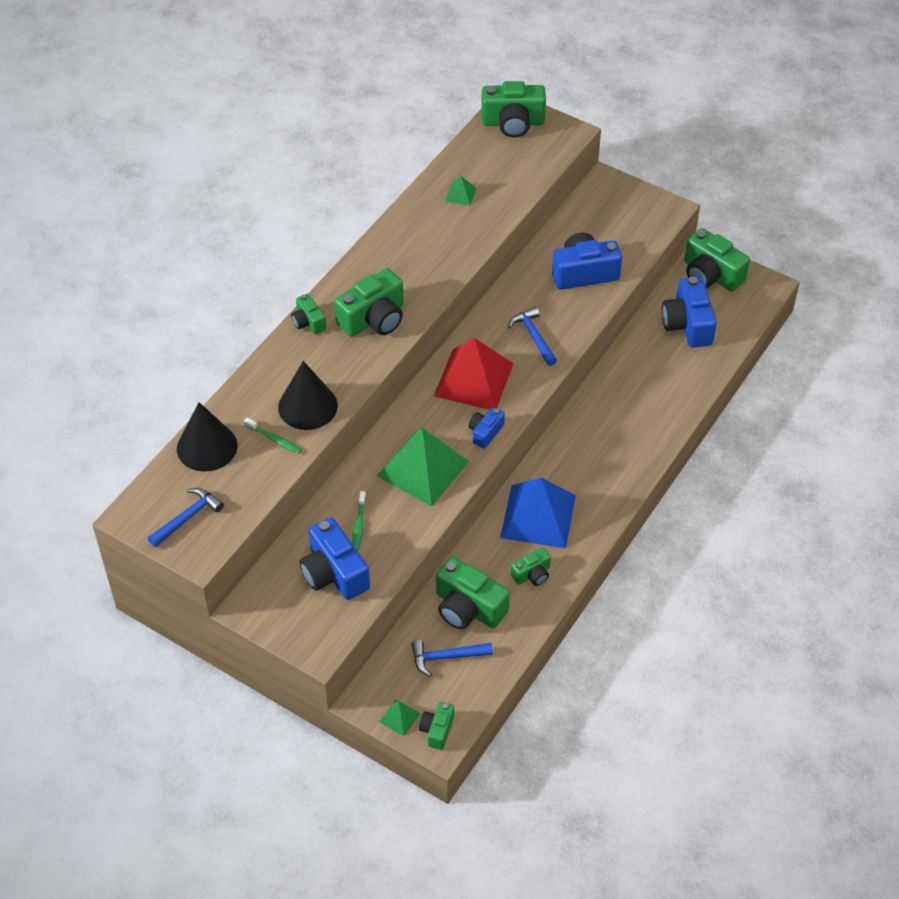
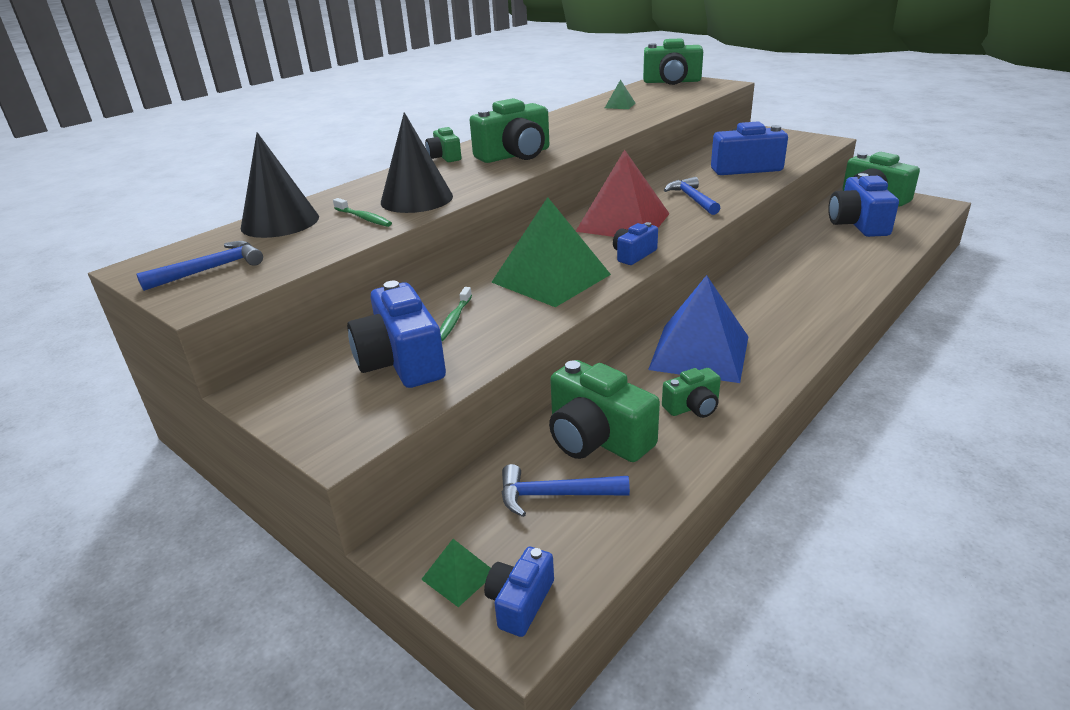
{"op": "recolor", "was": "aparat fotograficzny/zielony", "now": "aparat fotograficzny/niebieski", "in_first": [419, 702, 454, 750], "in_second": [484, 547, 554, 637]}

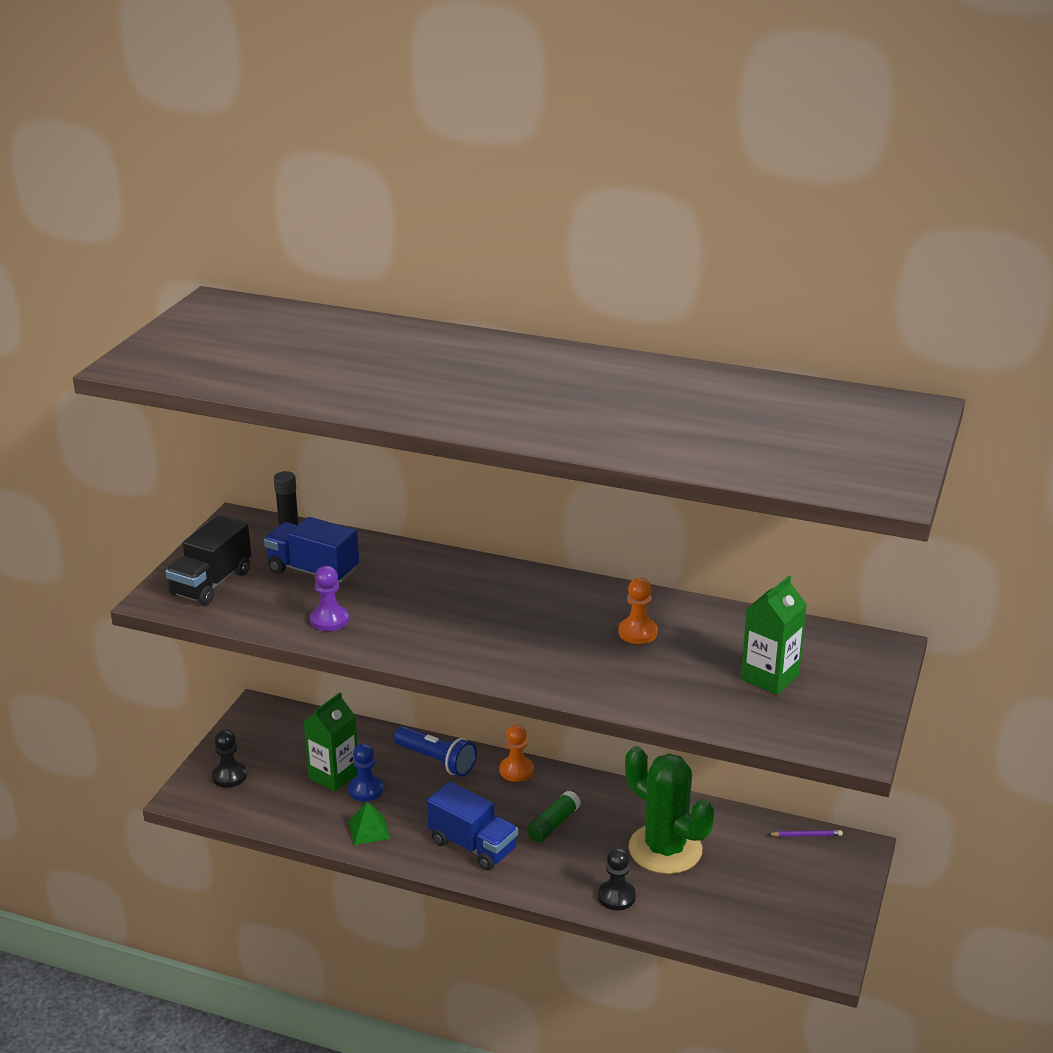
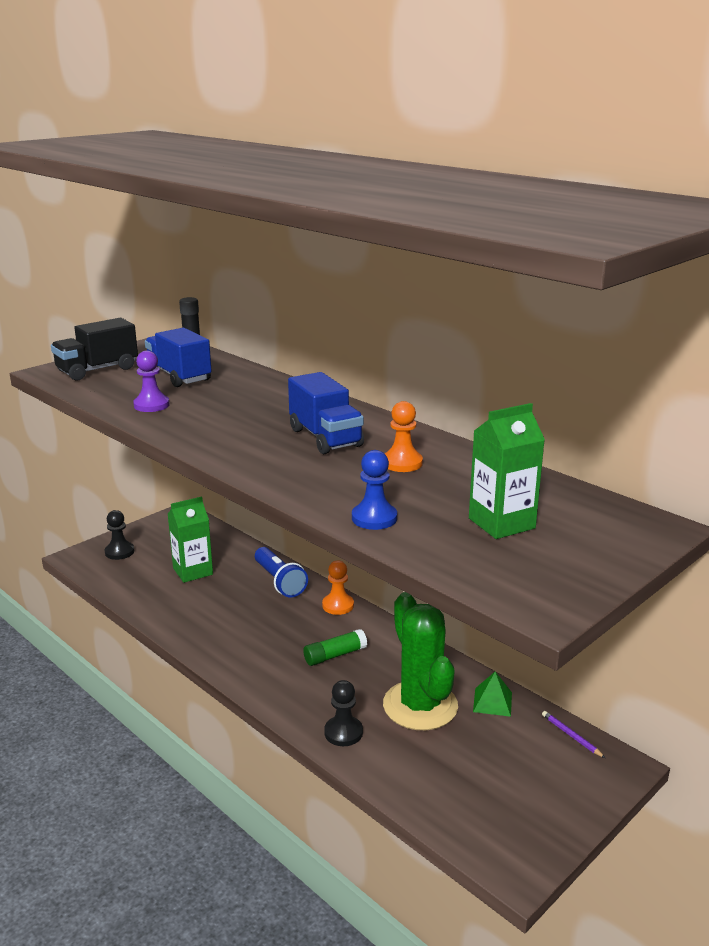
{"op": "move", "was": "pionek/niebieski", "in_first": [348, 743, 383, 802], "in_second": [352, 450, 397, 530]}
{"op": "move", "was": "piramida/zielony", "in_first": [348, 802, 390, 845], "in_second": [473, 671, 512, 717]}
{"op": "move", "was": "ciężarówka/niebieski", "in_first": [427, 781, 518, 871], "in_second": [288, 372, 364, 454]}
{"op": "rotate", "was": "ołówek/fioletowy", "in_first": [768, 830, 843, 837], "in_second": [542, 711, 605, 758], "clockwise": -150}

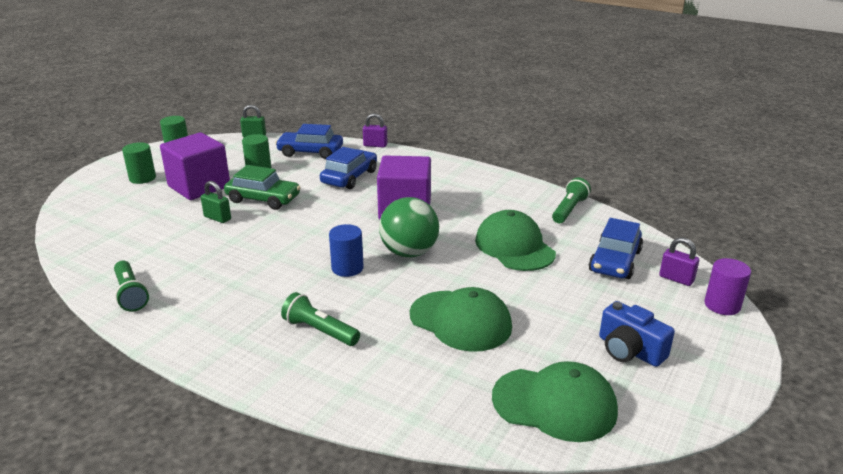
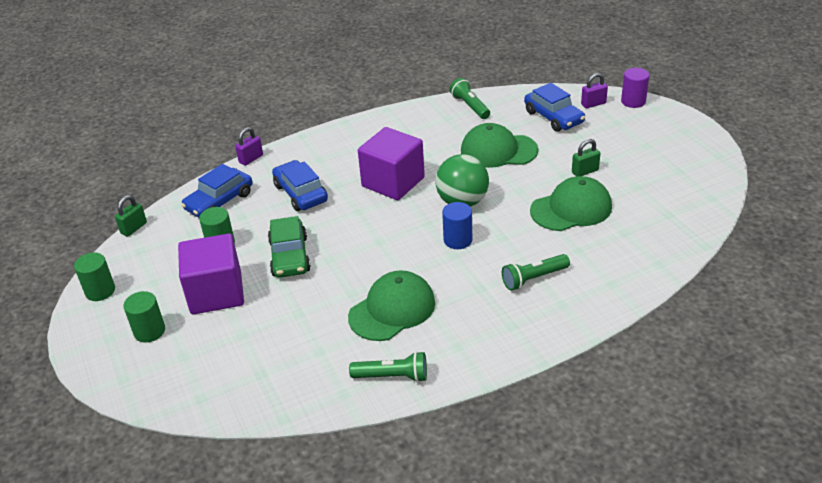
{"op": "delete", "was": "aparat fotograficzny/niebieski", "in_first": [599, 301, 675, 367]}
{"op": "move", "was": "kłódka/zielony", "in_first": [201, 181, 231, 223], "in_second": [572, 139, 600, 176]}
{"op": "move", "was": "czapka/zielony", "in_first": [492, 361, 618, 442], "in_second": [348, 270, 435, 341]}
{"op": "rotate", "was": "samochód/zielony", "in_first": [224, 165, 301, 210], "in_second": [268, 216, 311, 278], "clockwise": 120}

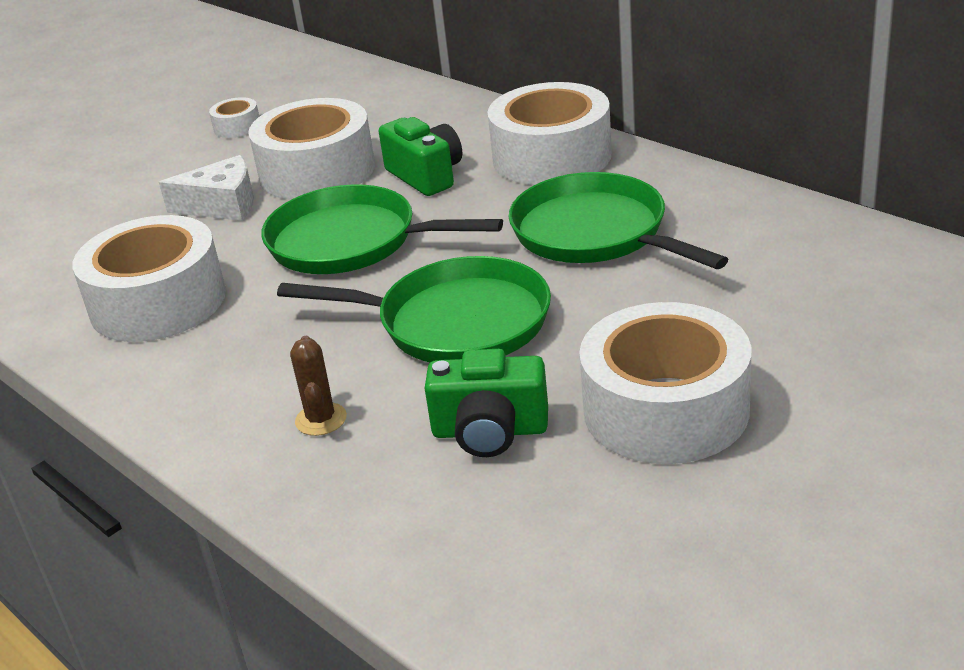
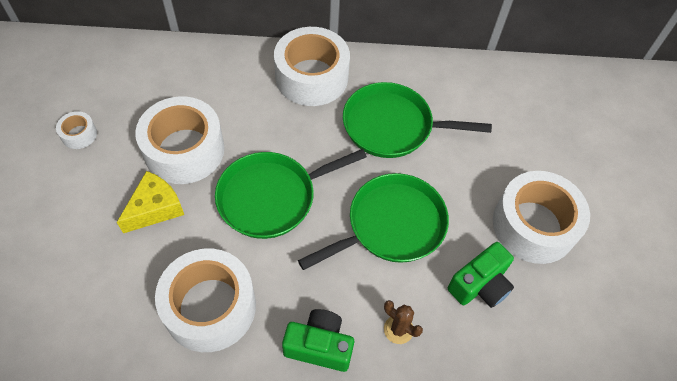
{"op": "move", "was": "aparat fotograficzny/zielony", "in_first": [379, 117, 462, 196], "in_second": [282, 309, 354, 372]}
{"op": "recolor", "was": "ser/biały", "now": "ser/żółty", "in_first": [159, 155, 254, 221], "in_second": [117, 171, 184, 233]}

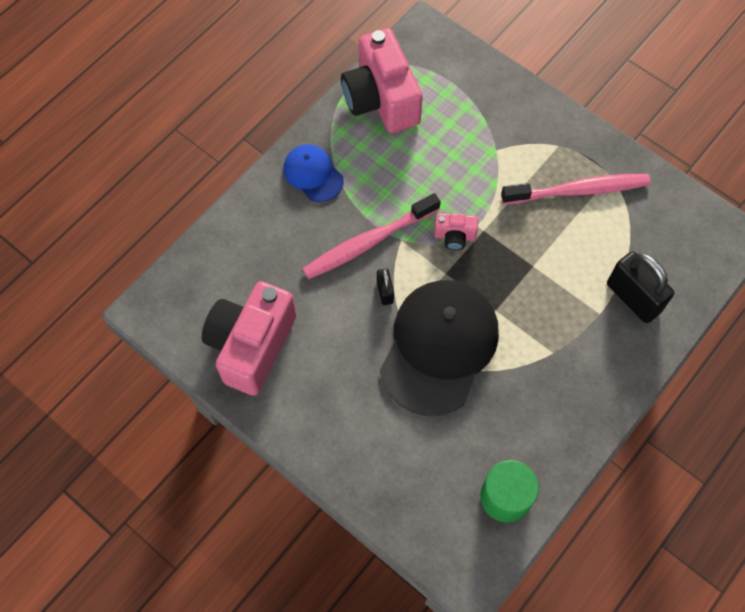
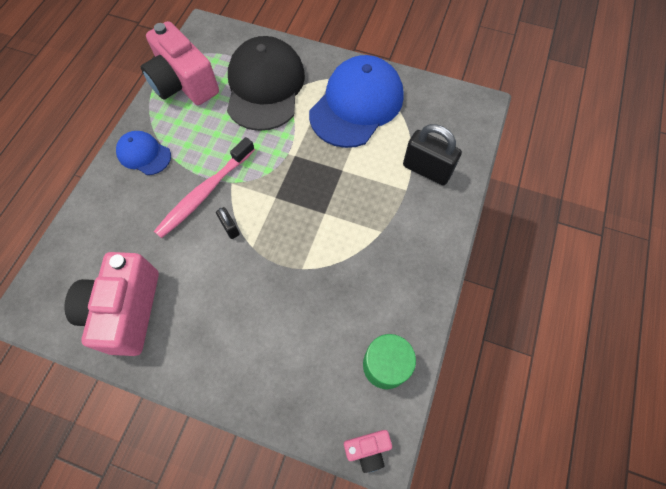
{"op": "move", "was": "czapka/czarny", "in_first": [380, 280, 499, 416], "in_second": [227, 36, 305, 131]}
{"op": "move", "was": "aparat fotograficzny/różowy", "in_first": [434, 213, 478, 250], "in_second": [344, 430, 392, 473]}
{"op": "replace", "was": "szczoteczka do zębów/różowy", "now": "czapka/niebieski", "in_first": [501, 174, 651, 204], "in_second": [309, 55, 404, 148]}

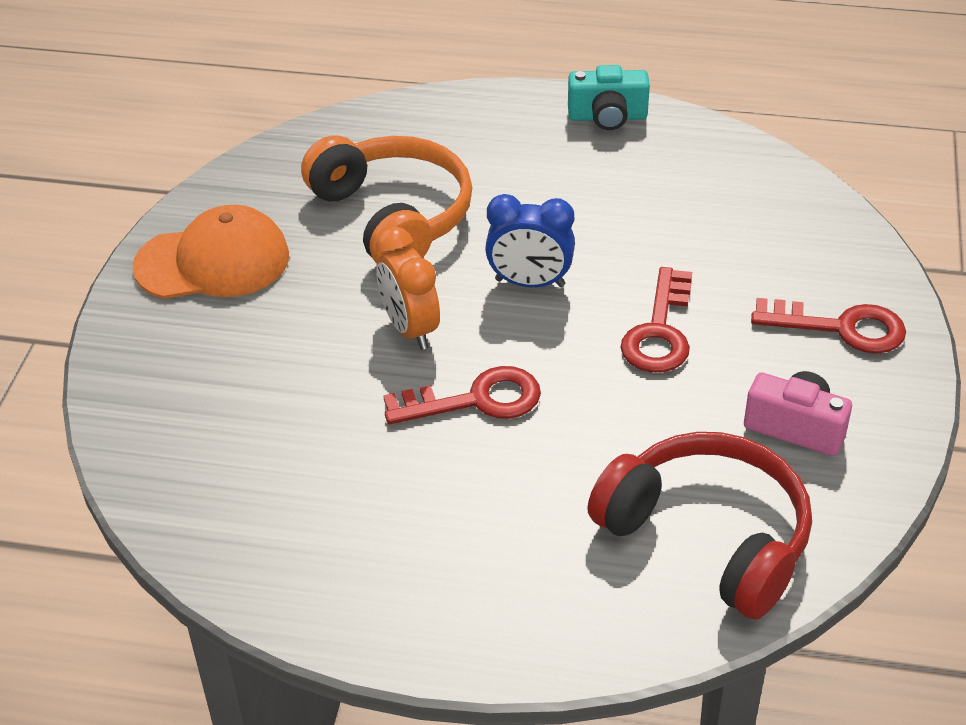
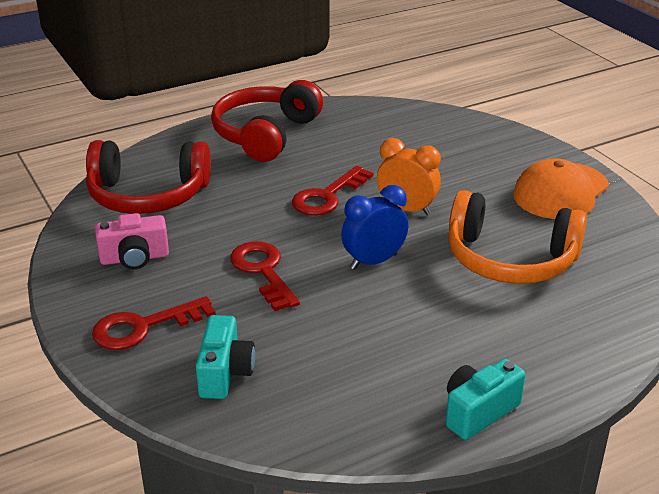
{"op": "insert", "now": "aparat fotograficzny/turkusowy", "in_second": [196, 315, 255, 399]}
{"op": "insert", "now": "słuchawki/czerwony", "in_second": [211, 80, 323, 162]}

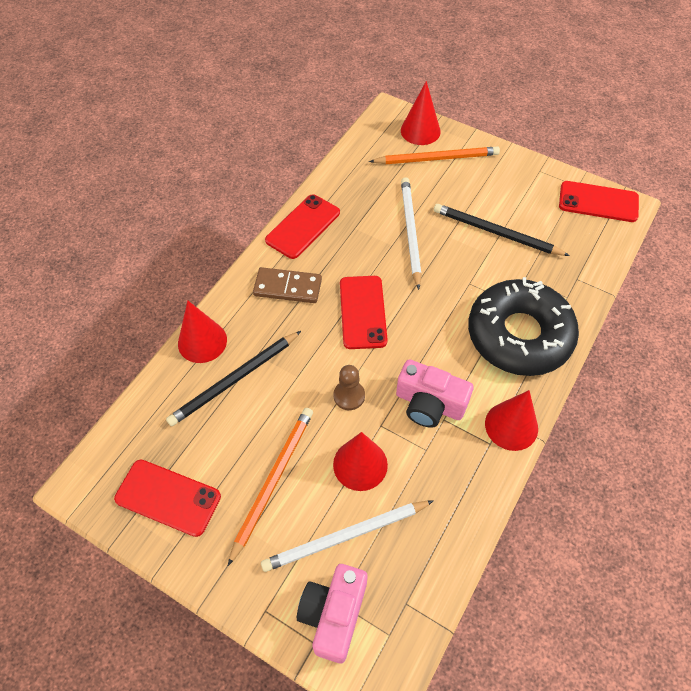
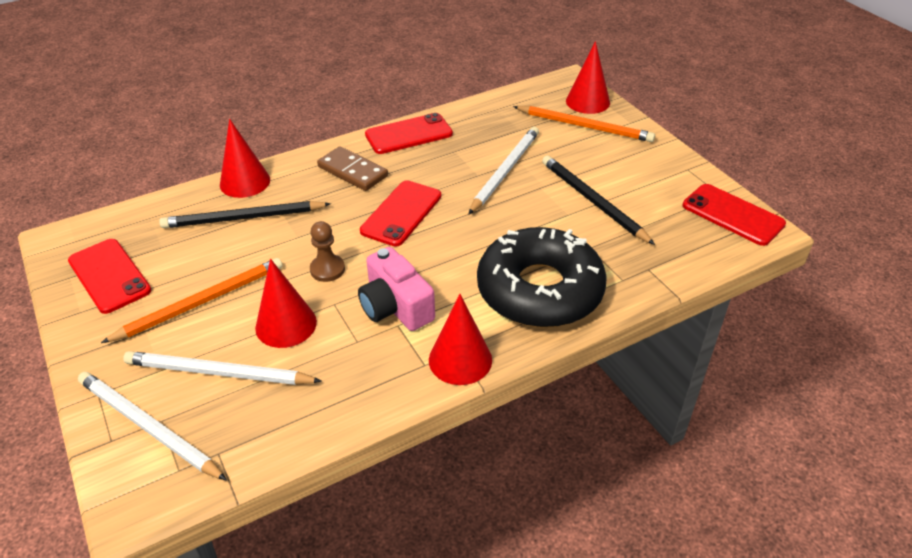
{"op": "replace", "was": "aparat fotograficzny/różowy", "now": "ołówek/biały", "in_first": [297, 564, 367, 663], "in_second": [78, 372, 227, 481]}

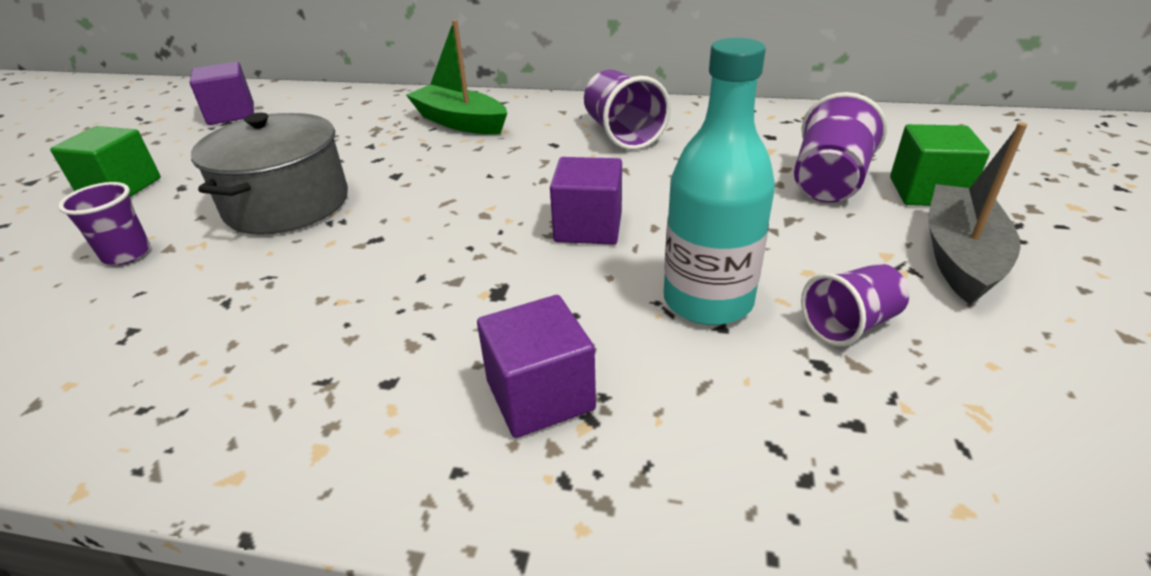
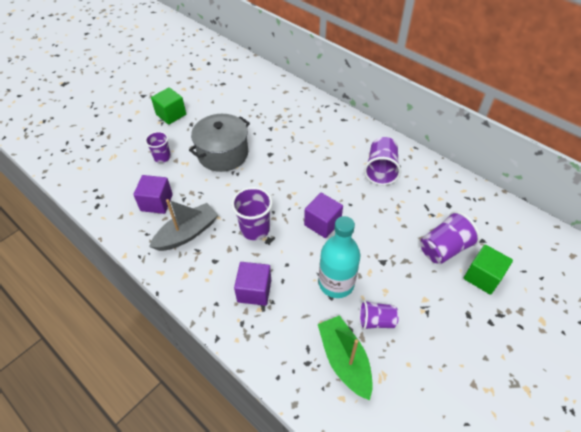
{"op": "insert", "now": "szklanka/fioletowy", "in_second": [231, 187, 273, 240]}
{"op": "move", "was": "sześcian/fioletowy", "in_first": [190, 62, 254, 125], "in_second": [133, 175, 173, 214]}
{"op": "move", "was": "łódka/zielony", "in_first": [406, 20, 507, 135], "in_second": [318, 315, 373, 400]}
{"op": "move", "was": "łódka/szary", "in_first": [929, 122, 1027, 305], "in_second": [149, 199, 218, 251]}

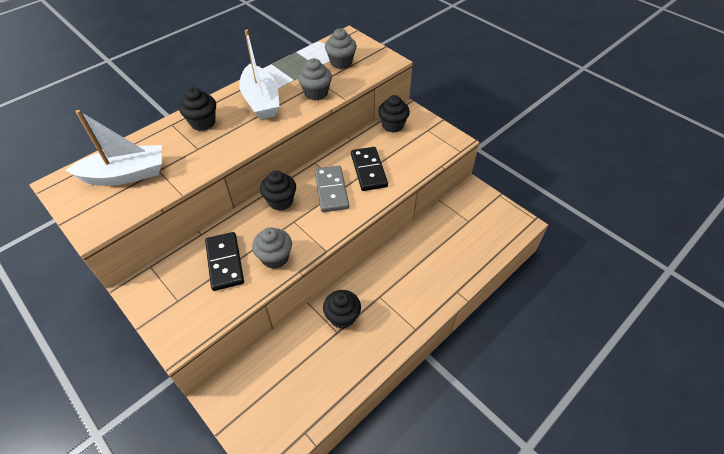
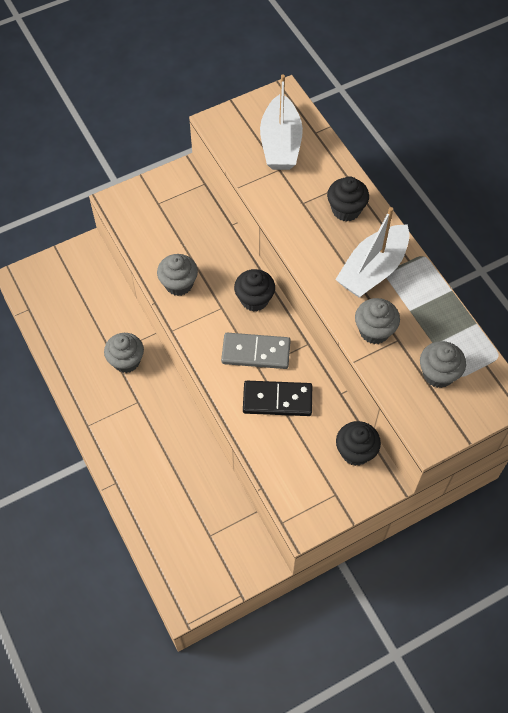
{"op": "delete", "was": "kostka domina/czarny", "in_first": [205, 232, 244, 291]}
{"op": "recolor", "was": "muffinka/czarny", "now": "muffinka/szary", "in_first": [323, 290, 361, 329], "in_second": [104, 333, 144, 373]}
{"op": "rotate", "was": "łódka/biały", "in_first": [239, 29, 280, 120], "in_second": [335, 207, 410, 298], "clockwise": -45}

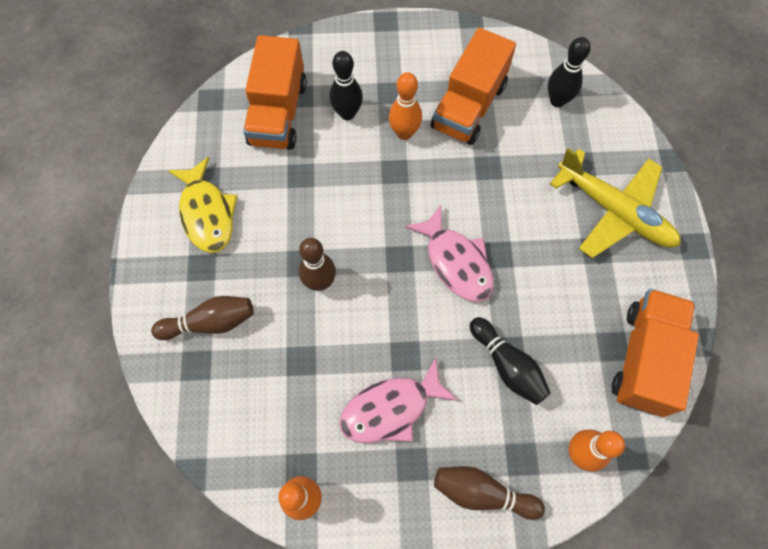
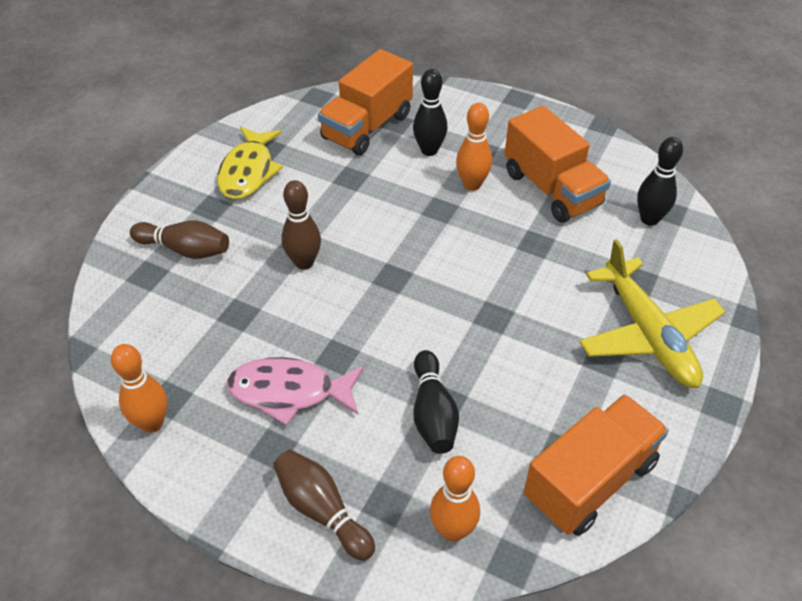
{"op": "delete", "was": "ryba/różowy", "in_first": [405, 205, 494, 302]}
{"op": "rotate", "was": "ciężarówka/pomarańczowy", "in_first": [431, 28, 516, 145], "in_second": [504, 106, 611, 223], "clockwise": -90}

